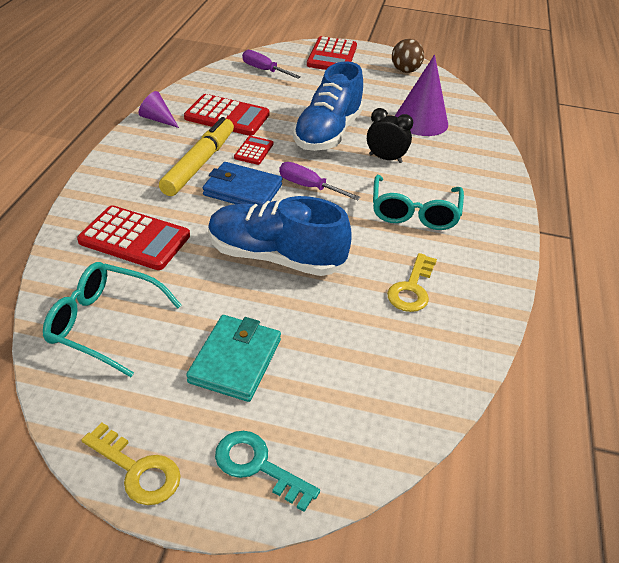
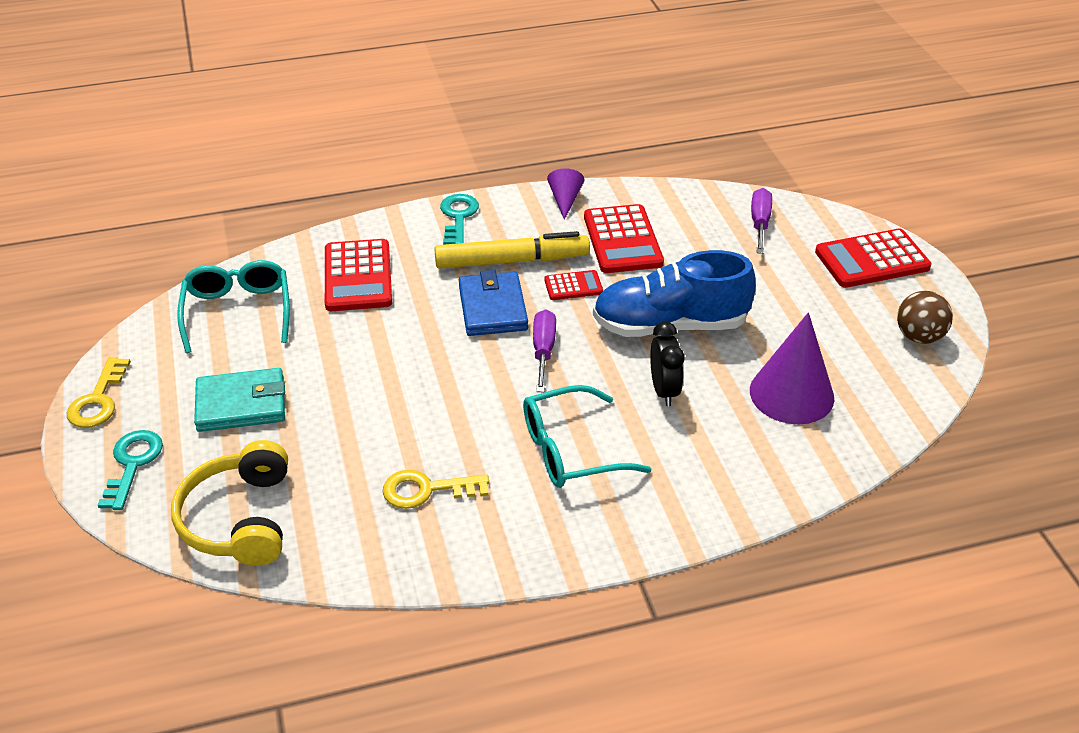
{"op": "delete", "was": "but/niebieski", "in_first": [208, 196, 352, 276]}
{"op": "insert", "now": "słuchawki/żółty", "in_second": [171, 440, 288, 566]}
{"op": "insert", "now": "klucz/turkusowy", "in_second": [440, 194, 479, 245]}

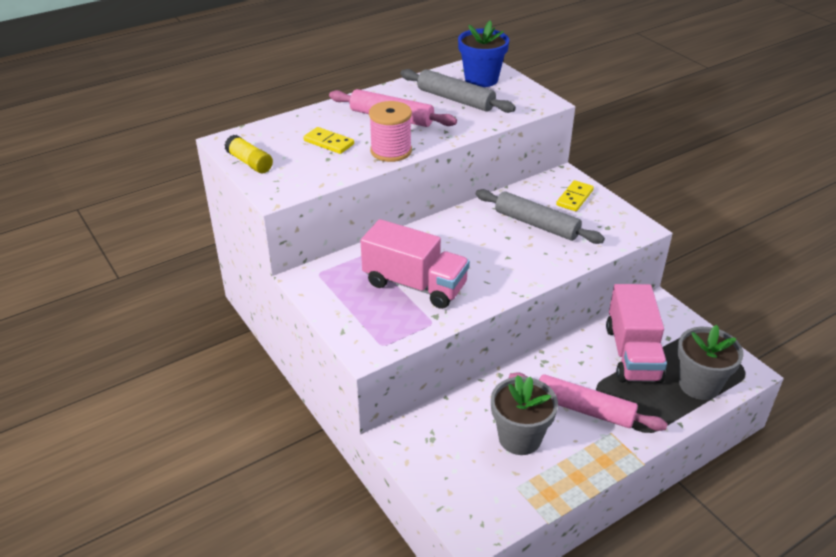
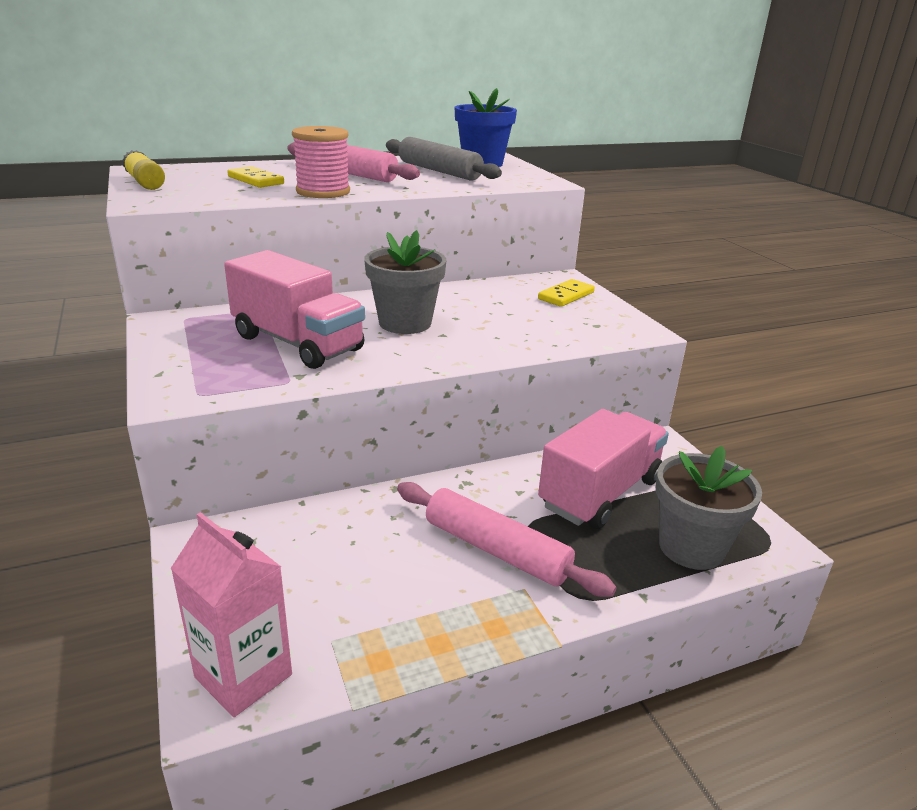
{"op": "delete", "was": "wałek do ciasta/szary", "in_first": [476, 189, 605, 244]}
{"op": "insert", "now": "karton mleka/różowy", "in_second": [171, 512, 292, 717]}
{"op": "move", "was": "doniczka/szary", "in_first": [491, 375, 558, 455], "in_second": [364, 230, 447, 334]}
{"op": "rotate", "was": "ciężarówka/różowy", "in_first": [606, 284, 667, 383], "in_second": [538, 409, 669, 529], "clockwise": -150}

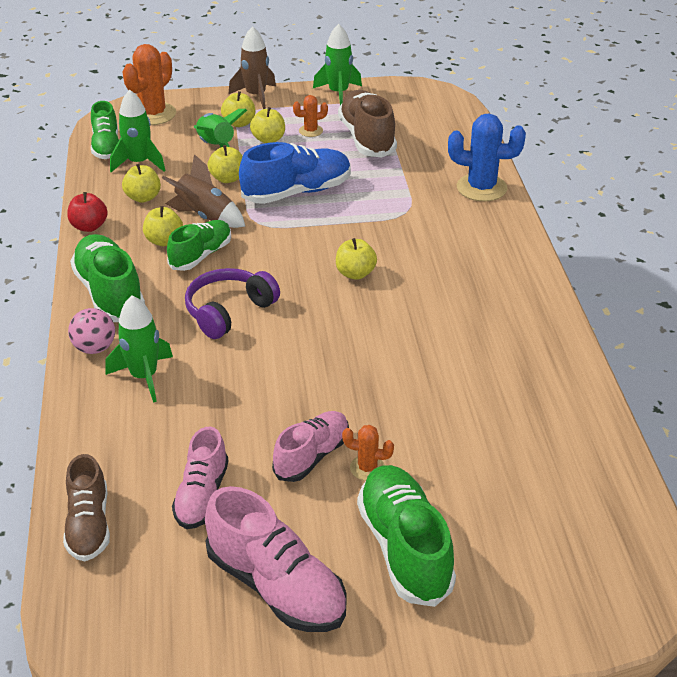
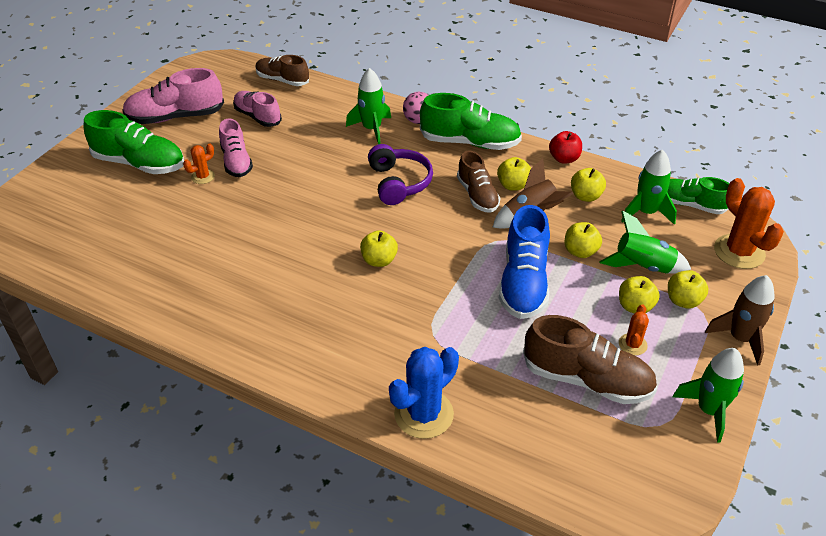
{"op": "recolor", "was": "but/zielony", "now": "but/brązowy", "in_first": [167, 220, 231, 271], "in_second": [457, 150, 500, 213]}

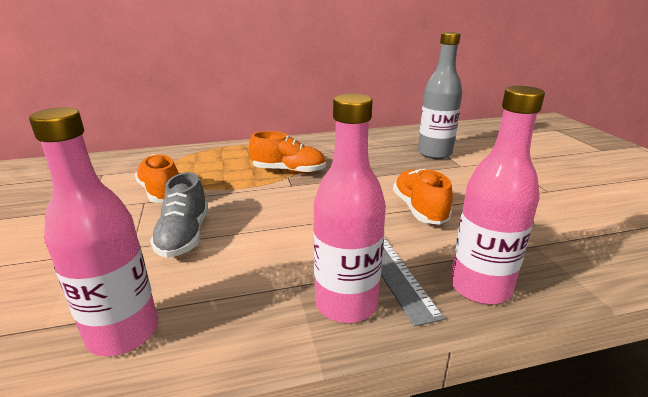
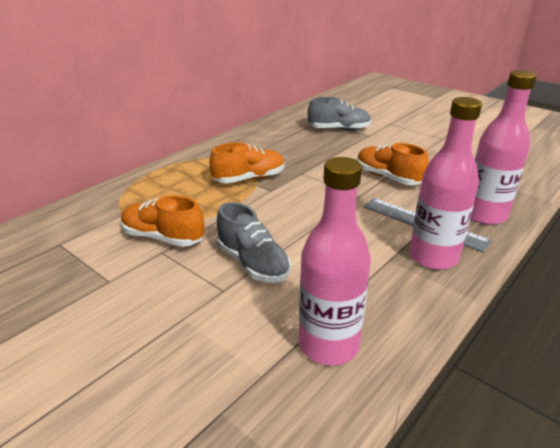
{"op": "replace", "was": "butelka/szary", "now": "but/szary", "in_first": [418, 32, 462, 159], "in_second": [308, 97, 371, 131]}

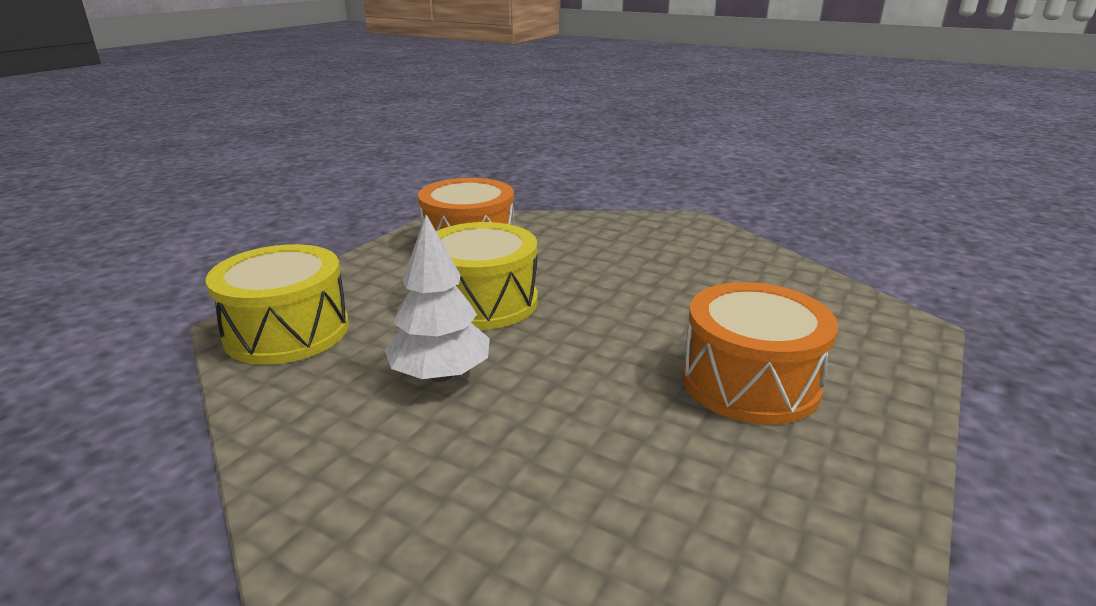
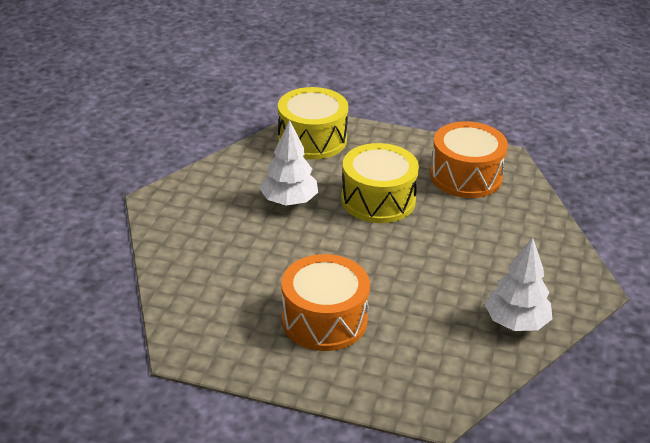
{"op": "insert", "now": "drzewko/biały", "in_second": [485, 237, 552, 331]}

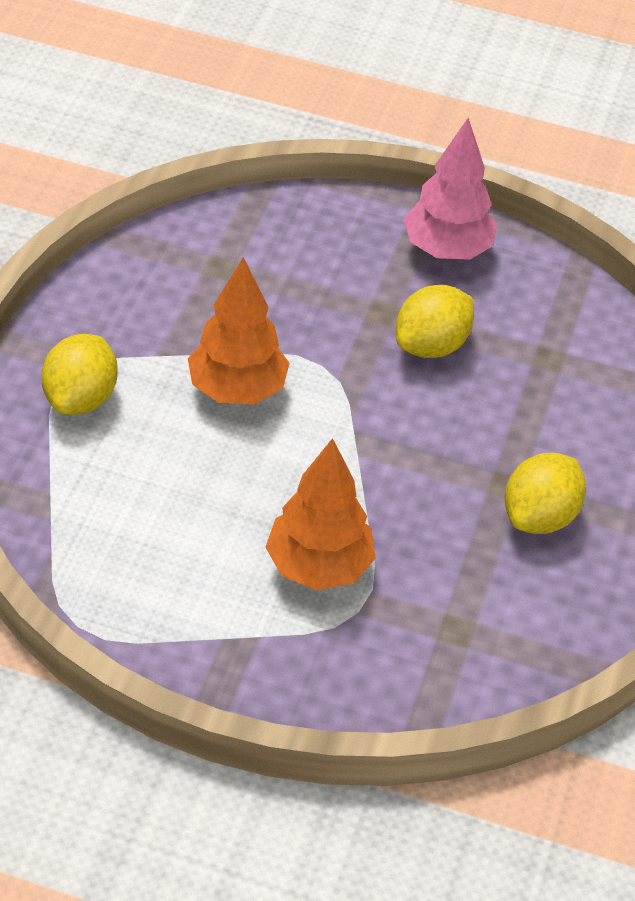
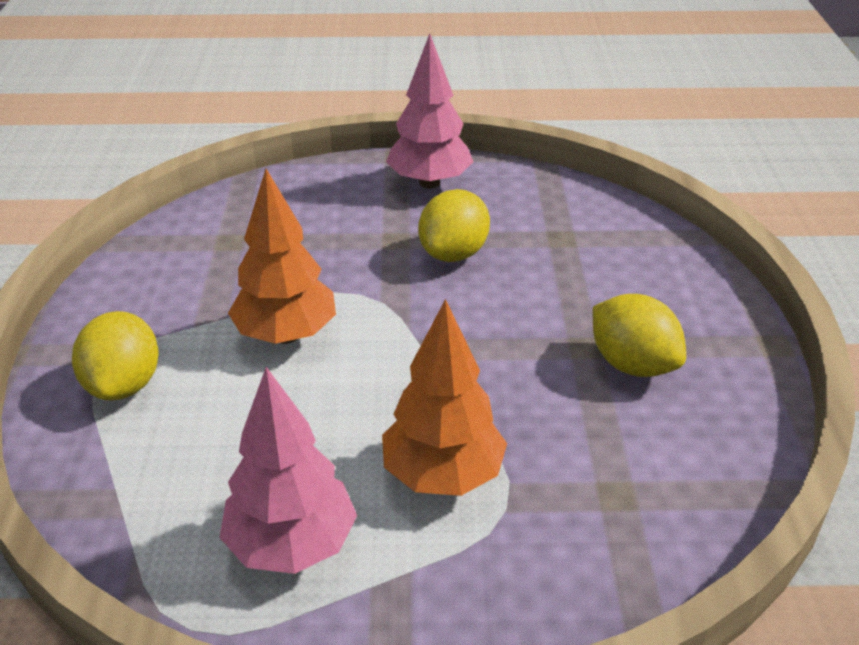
{"op": "insert", "now": "drzewko/różowy", "in_second": [219, 367, 357, 574]}
{"op": "rotate", "was": "cytryna/żółty", "in_first": [505, 453, 586, 534], "in_second": [593, 294, 686, 377], "clockwise": -60}

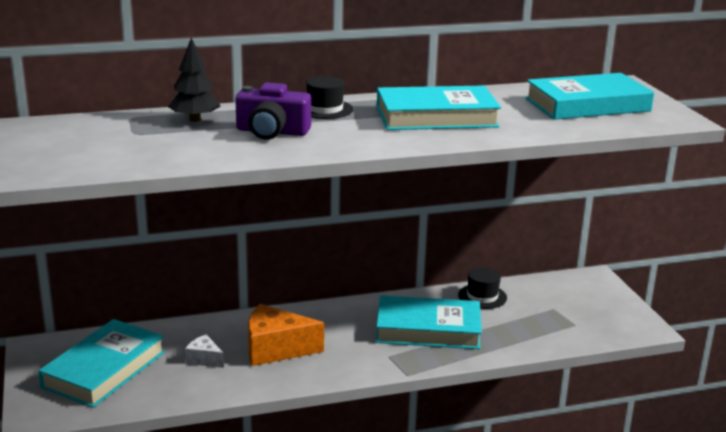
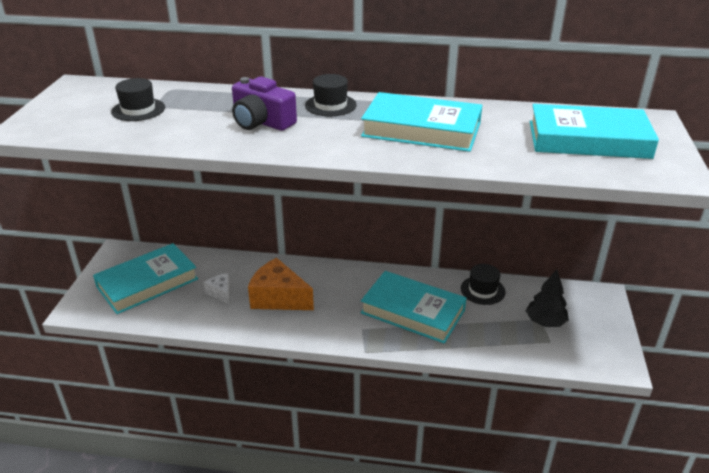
{"op": "insert", "now": "kapelusz/czarny", "in_second": [111, 78, 165, 121]}
{"op": "move", "was": "drzewko/czarny", "in_first": [168, 37, 221, 122], "in_second": [526, 269, 569, 327]}

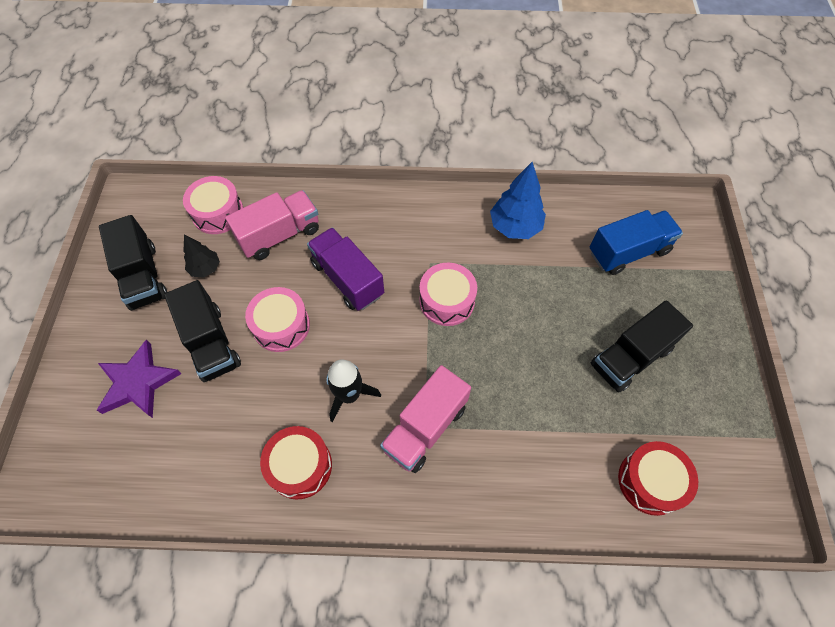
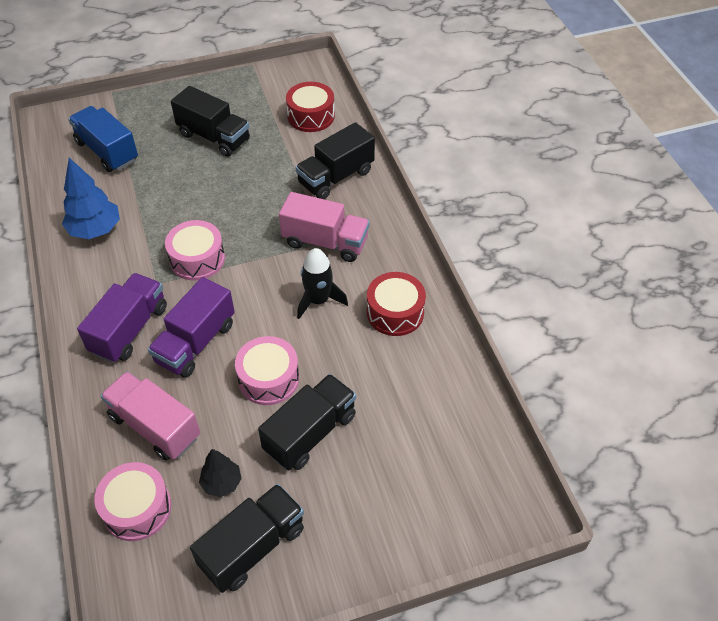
{"op": "delete", "was": "gwiazda/fioletowy", "in_first": [97, 340, 181, 418]}
{"op": "insert", "now": "ciężarówka/fioletowy", "in_second": [77, 273, 167, 363]}
{"op": "insert", "now": "ciężarówka/czarny", "in_second": [295, 122, 375, 199]}

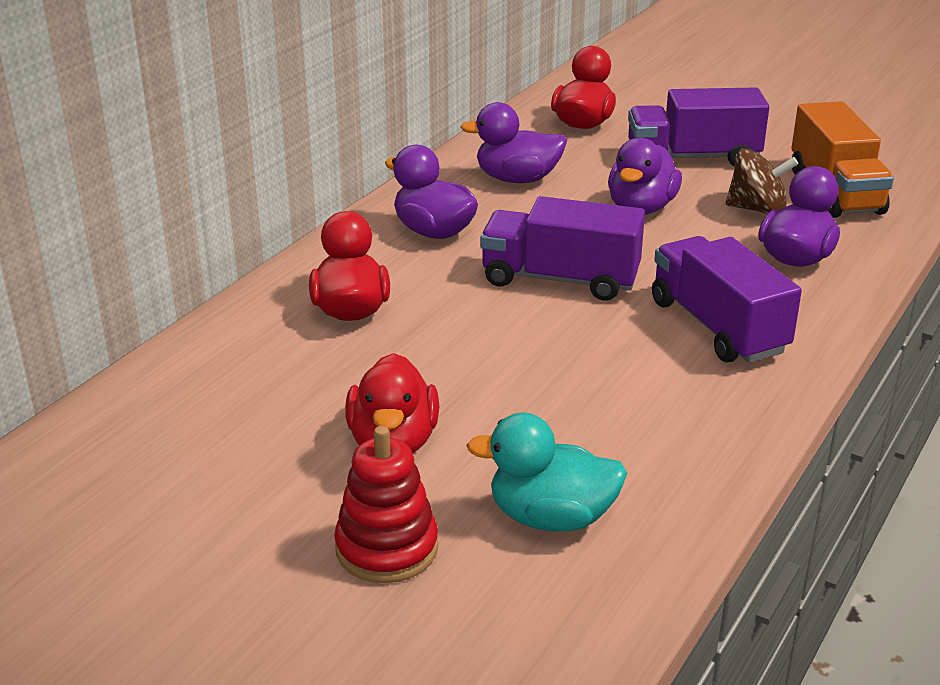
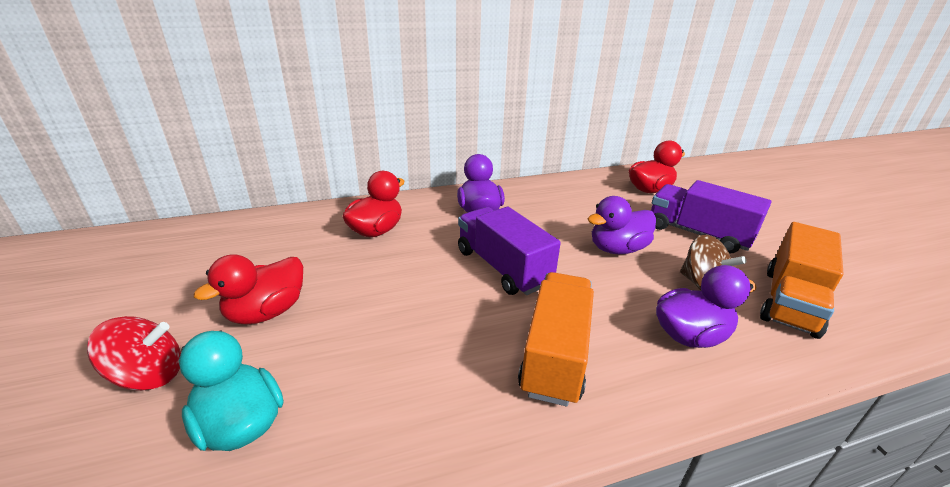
{"op": "delete", "was": "kaczka/fioletowy", "in_first": [460, 102, 567, 183]}
{"op": "replace", "was": "zabawka nakładanka/czerwony", "now": "bączek/czerwony", "in_first": [334, 426, 438, 583], "in_second": [87, 316, 181, 391]}
{"op": "recolor", "was": "ciężarówka/fioletowy", "now": "ciężarówka/pomarańczowy", "in_first": [652, 236, 802, 363], "in_second": [518, 272, 594, 406]}

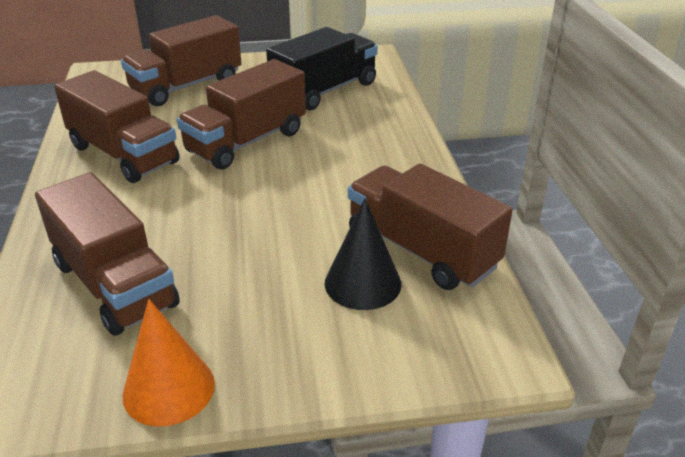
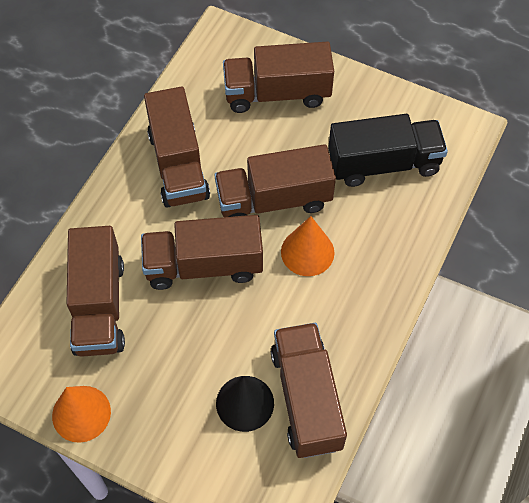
{"op": "insert", "now": "ciężarówka/brązowy", "in_second": [141, 215, 263, 290]}
{"op": "insert", "now": "stożek/pomarańczowy", "in_second": [281, 216, 335, 276]}

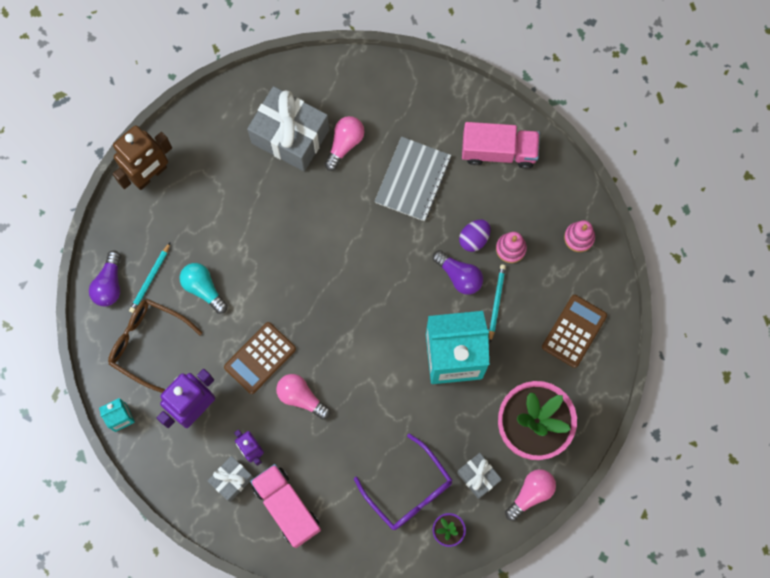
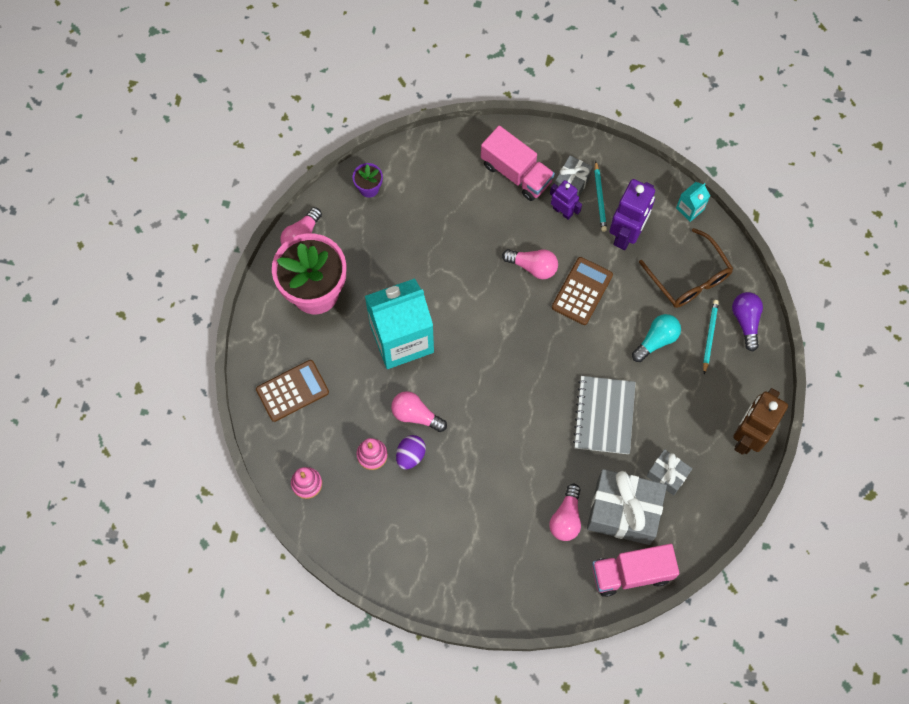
{"op": "delete", "was": "okulary/fioletowy", "in_first": [354, 434, 452, 530]}
{"op": "move", "was": "zeszyt/szary", "in_first": [374, 136, 451, 221], "in_second": [573, 376, 636, 454]}
{"op": "move", "was": "prezent/szary", "in_first": [457, 453, 502, 499], "in_second": [646, 449, 693, 495]}
{"op": "move", "was": "ciężarówka/różowy", "in_first": [462, 122, 540, 169], "in_second": [592, 544, 679, 597]}
{"op": "move", "was": "ołówek/turkusowy", "in_first": [489, 264, 506, 342], "in_second": [594, 161, 607, 232]}
{"op": "recolor", "was": "żarówka/fioletowy", "now": "żarówka/różowy", "in_first": [433, 250, 483, 295], "in_second": [391, 391, 447, 432]}
{"op": "rotate", "was": "okulary/brązowy", "in_first": [108, 299, 202, 393], "in_second": [639, 228, 733, 308], "clockwise": 45}
{"op": "rotate", "was": "żarówka/turkusowy", "in_first": [180, 263, 228, 314], "in_second": [632, 314, 681, 362], "clockwise": -75}
{"op": "rotate", "was": "kalkulator/brązowy", "in_first": [542, 295, 607, 368], "in_second": [256, 360, 329, 422], "clockwise": -135}

